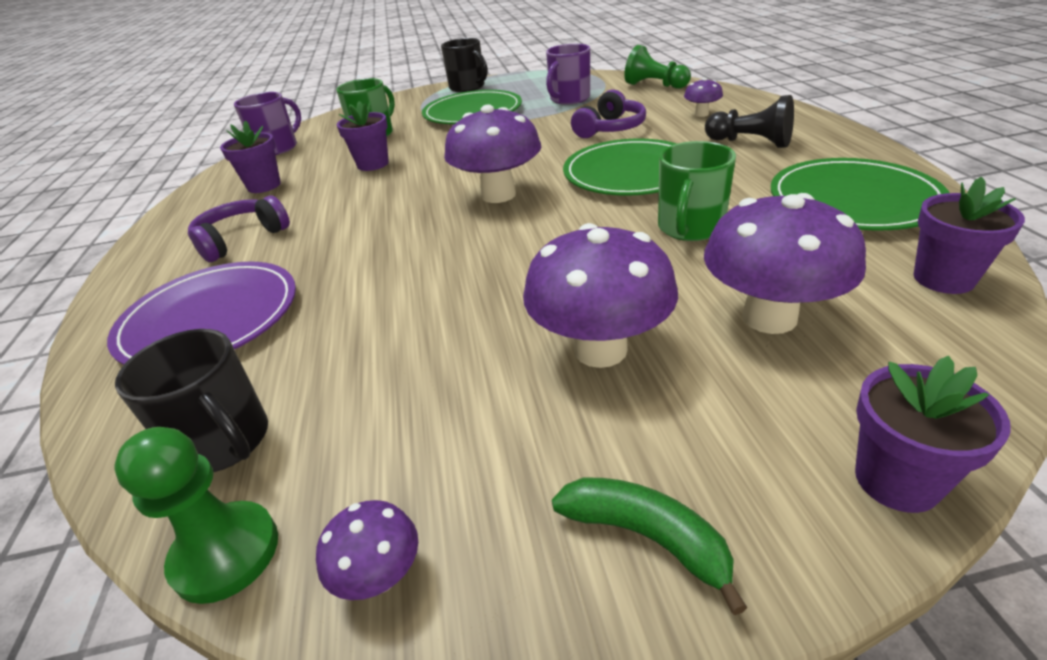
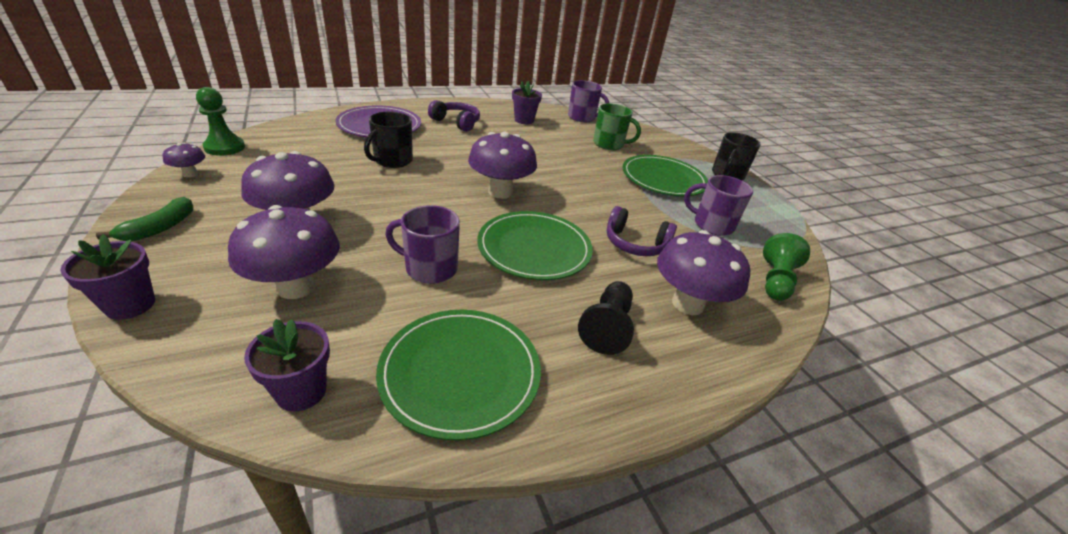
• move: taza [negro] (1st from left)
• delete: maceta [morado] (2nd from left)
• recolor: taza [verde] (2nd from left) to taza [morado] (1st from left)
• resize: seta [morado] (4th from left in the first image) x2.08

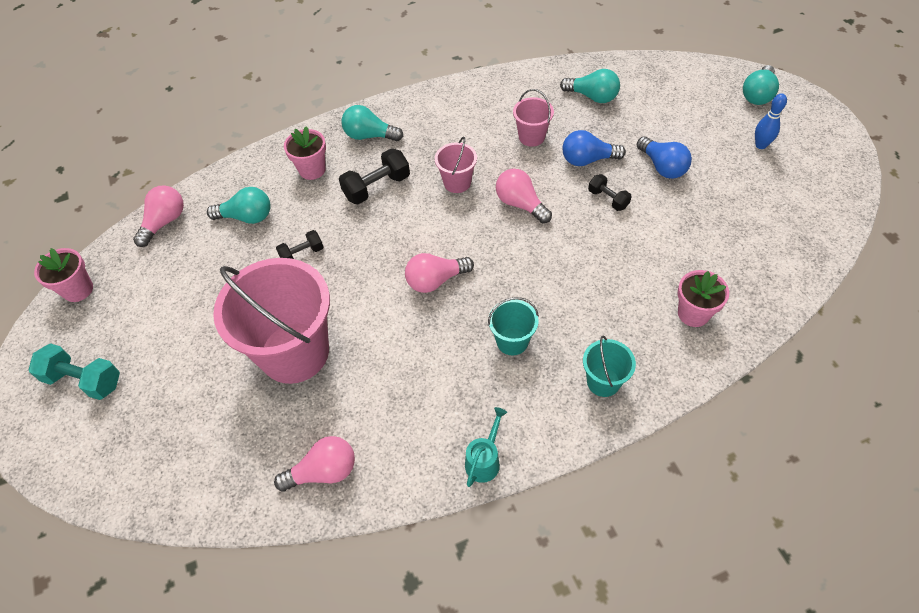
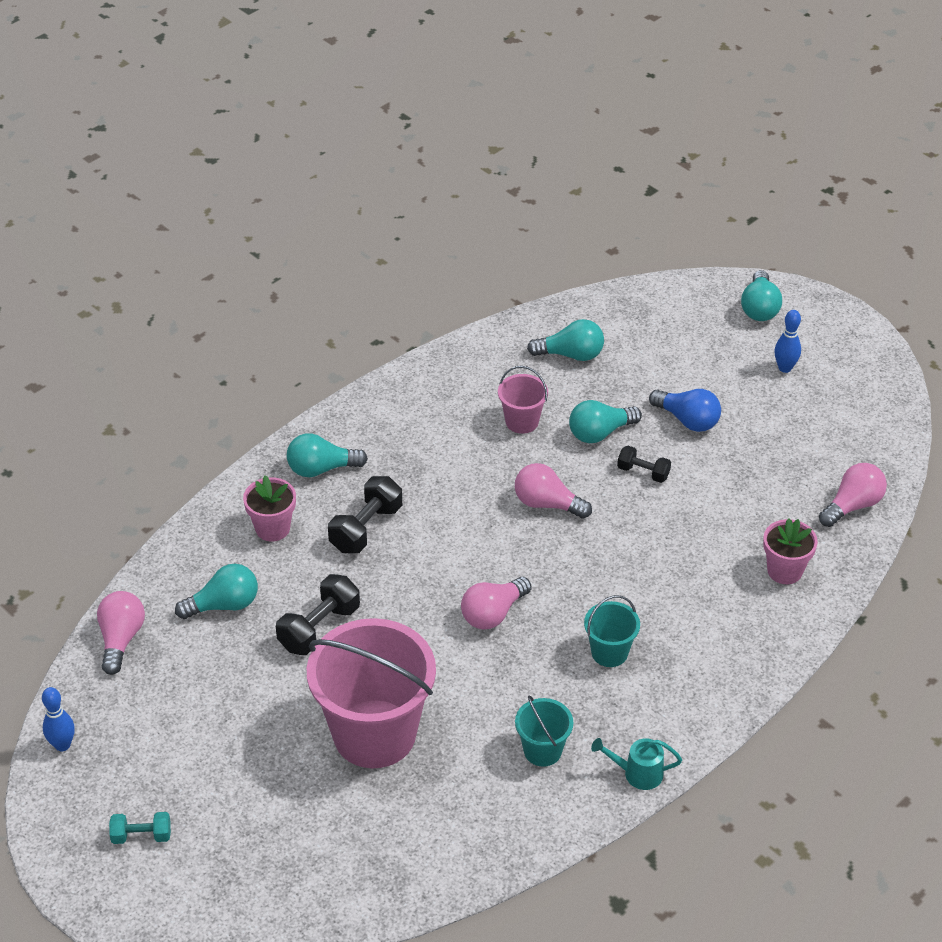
• resize: mancuerna [turquesa] x0.61
• replace: maceta [rosa] (1st from left) to bolo [azul] (1st from left)
• move: bombilla [rosa] (2nd from left in the first image) to bombilla [rosa] (4th from left)
• resize: mancuerna [negro] (1st from left) x1.64
• delete: balde [rosa] (2nd from left)
• rotate: regadera [turquesa] 90 degrees counterclockwise
• recolor: bombilla [azul] (1st from left) to bombilla [turquesa] (4th from left)
• move: balde [turquesa] (2nd from left in the first image) to balde [turquesa] (1st from left)

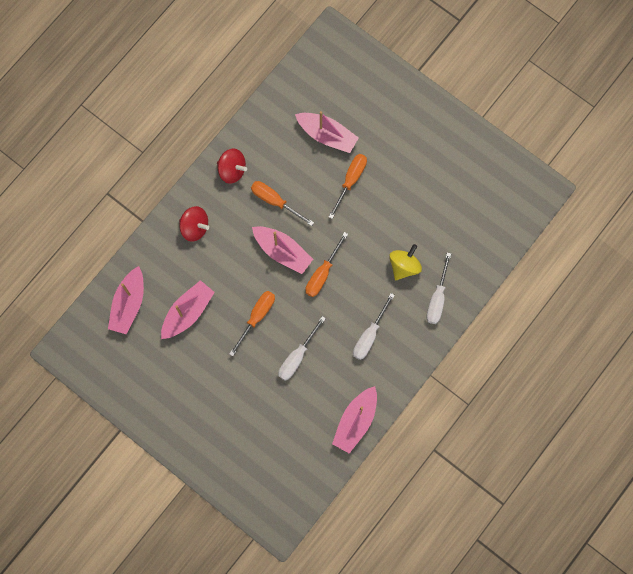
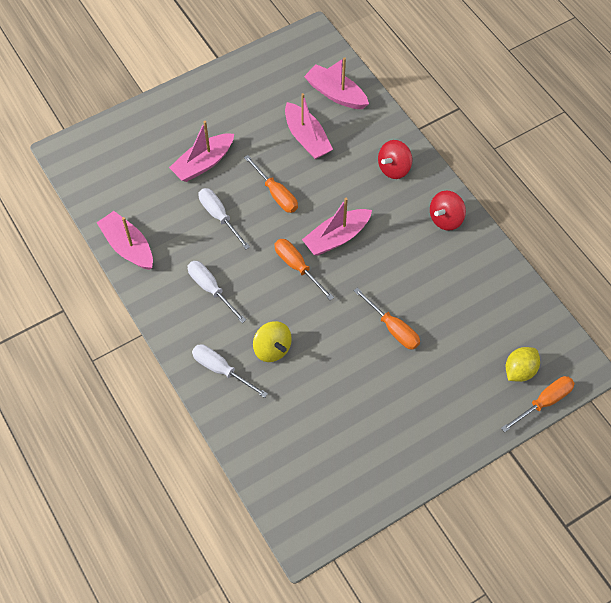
• move: destornillador [naranja] (2nd from left in the first image) to destornillador [naranja] (4th from left)
• move: barco [rosa] (4th from left in the first image) to barco [rosa] (2nd from left)
• insert: limón [amarillo]

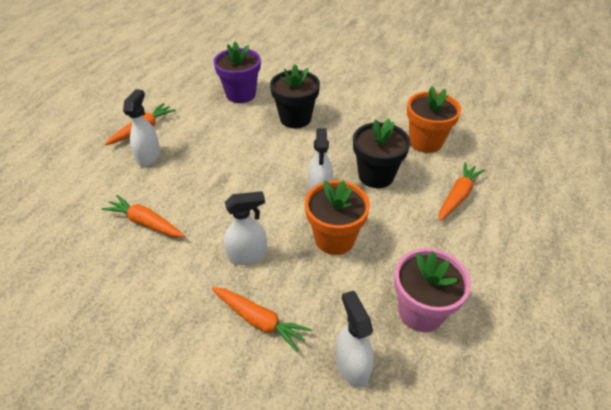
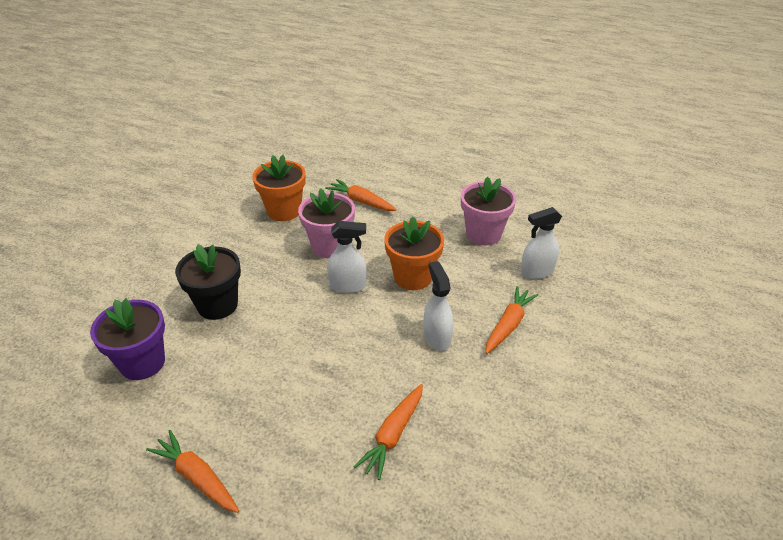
• delete: pulverizador [blanco] (1st from left)
• recolor: maceta [negro] (2nd from left) to maceta [rosa] (1st from left)

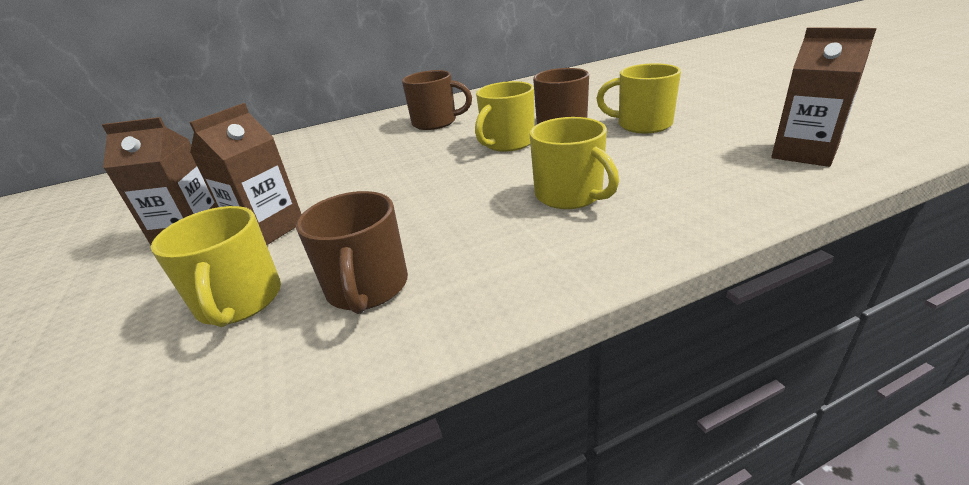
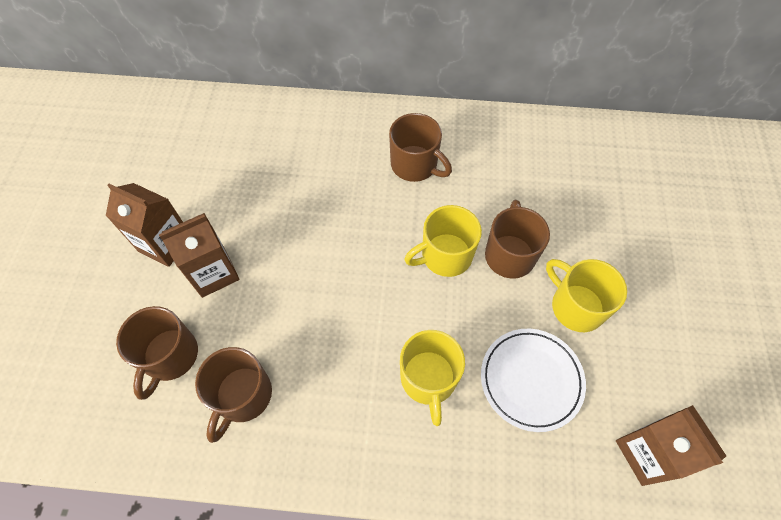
• recolor: taza [amarillo] (1st from left) to taza [marrón] (1st from left)
• insert: plato [blanco]

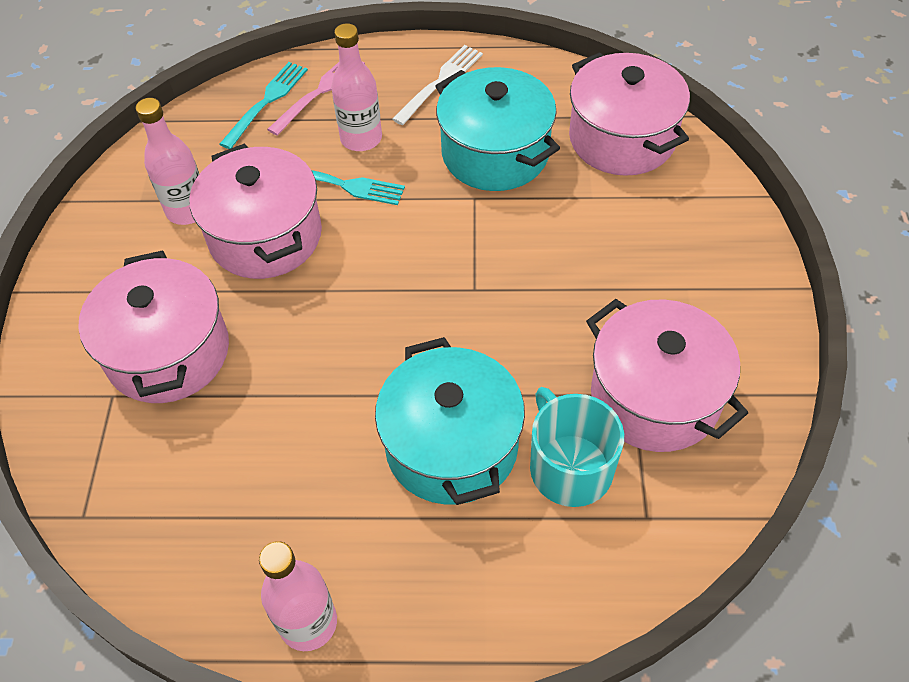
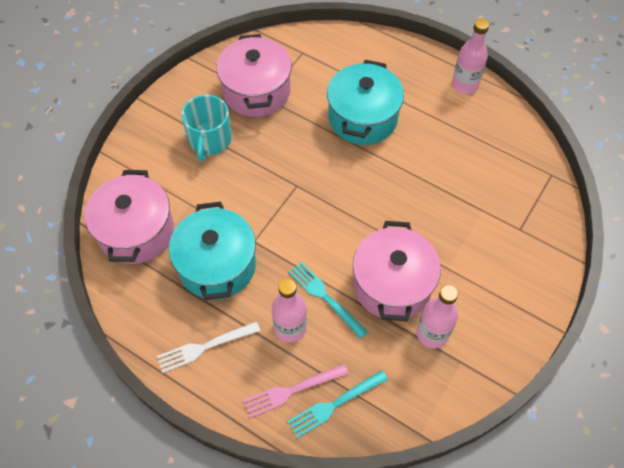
• delete: olla [rosa] (1st from left)
• move: taza [turquesa]

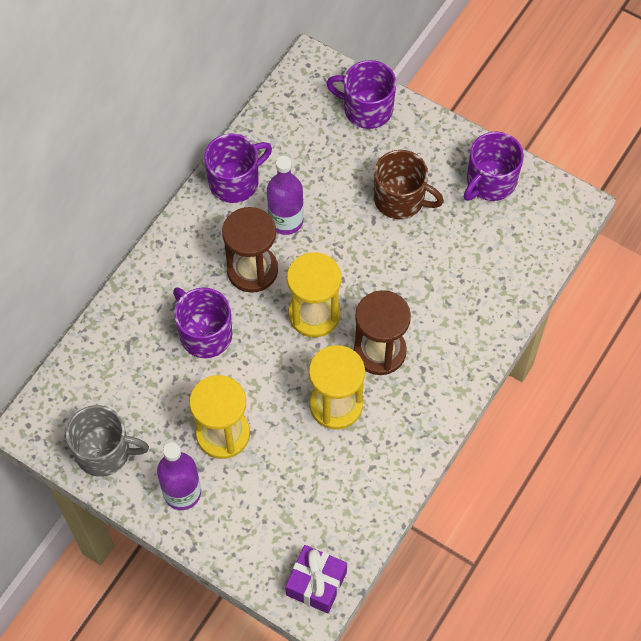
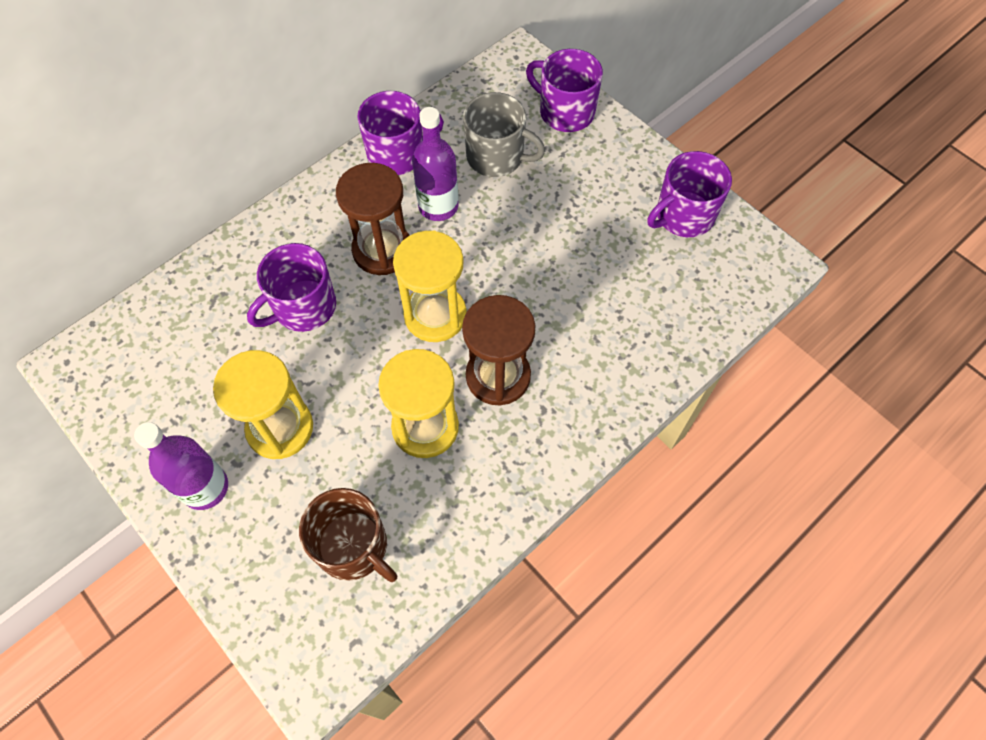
• move: taza [gris]
• rotate: taza [morado] (1st from left) 105 degrees counterclockwise
• delete: regalo [morado]
• move: taza [marrón]

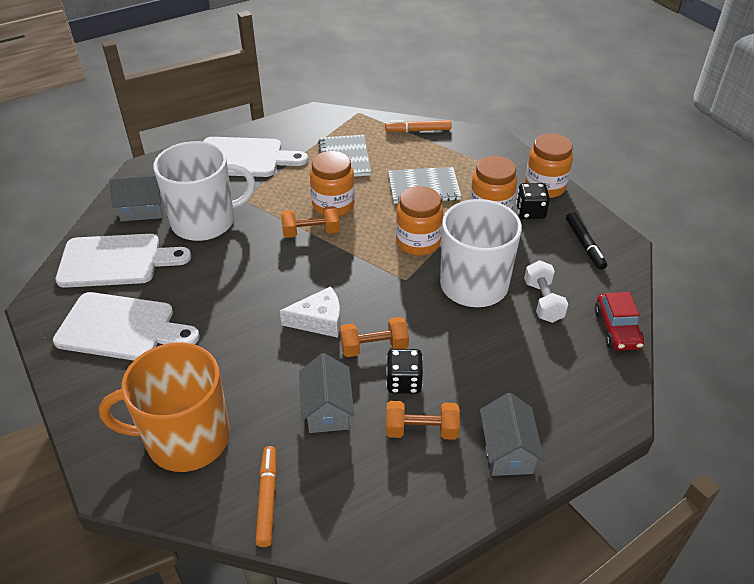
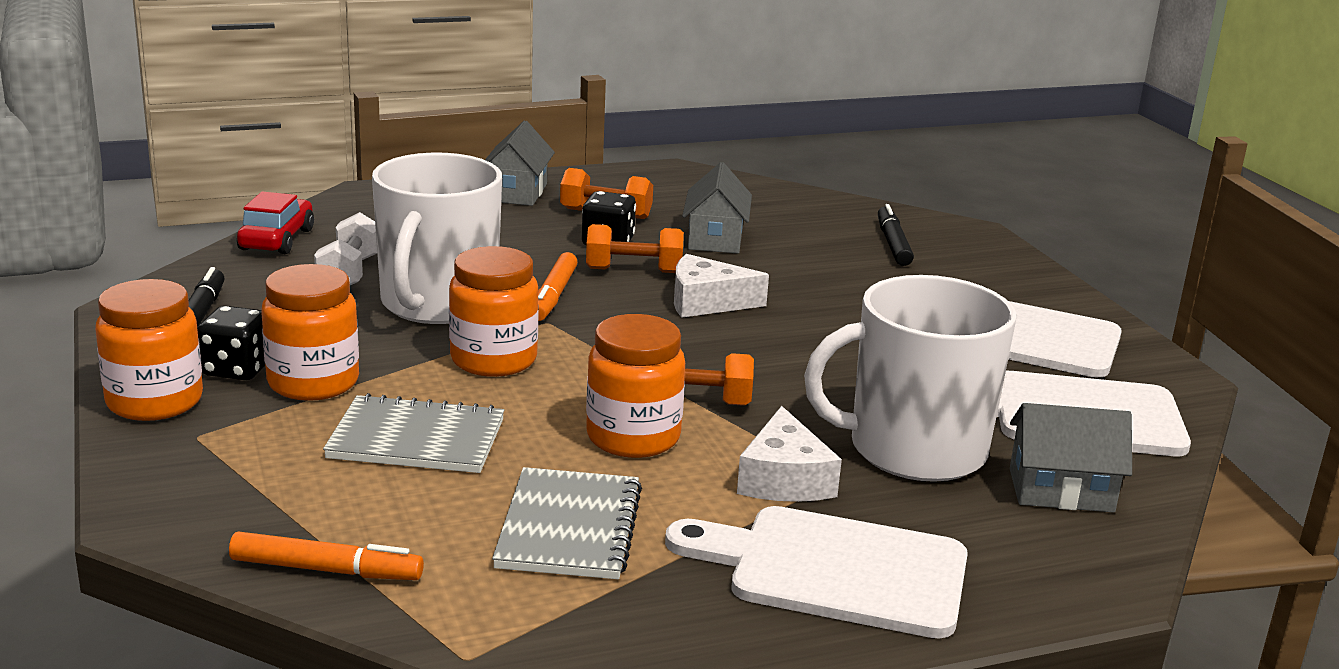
• replace: taza [naranja] to rotulador [negro] (2nd from left)
• move: rotulador [naranja] (1st from left in the first image) to rotulador [naranja] (2nd from left)
• insert: queso [blanco] (2nd from left)

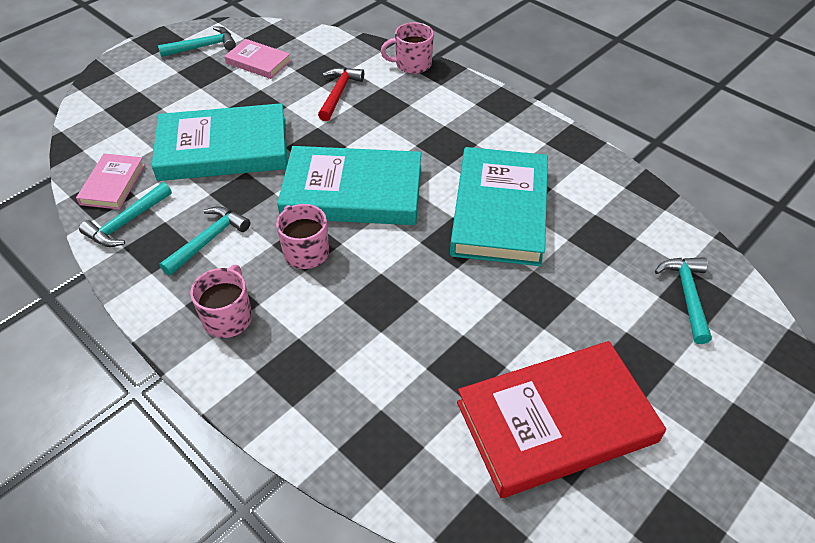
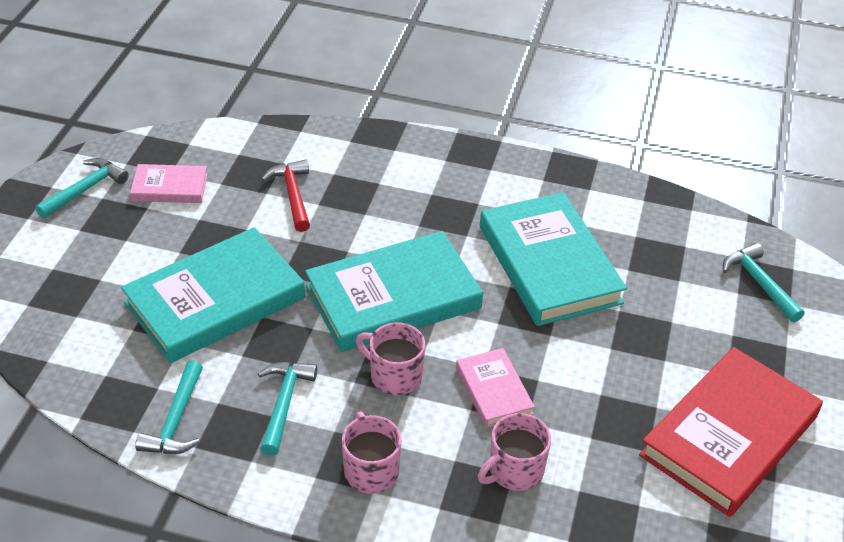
• move: libro [rosa] (1st from left in the first image) to libro [rosa] (2nd from left)
• move: taza [rosa] (3rd from left)

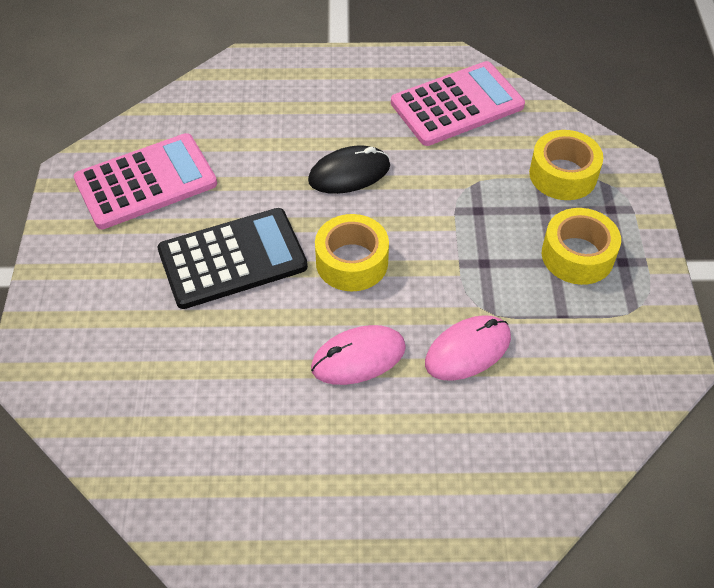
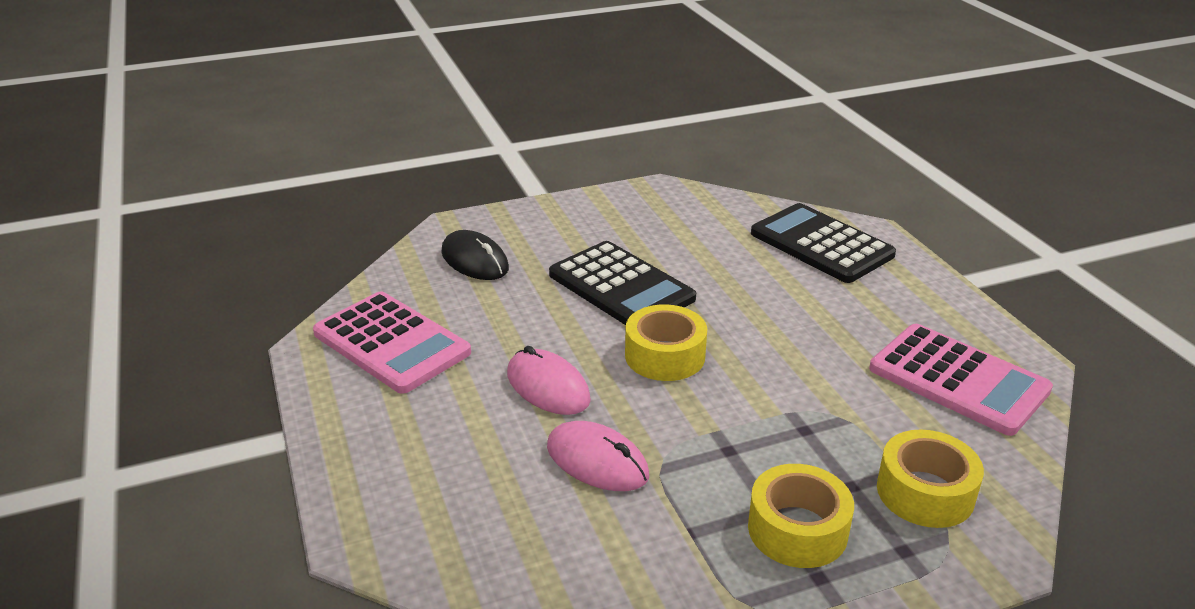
• move: calculadora [rosa] (1st from left)
• move: ratón [negro]
• insert: calculadora [negro] (2nd from left)

